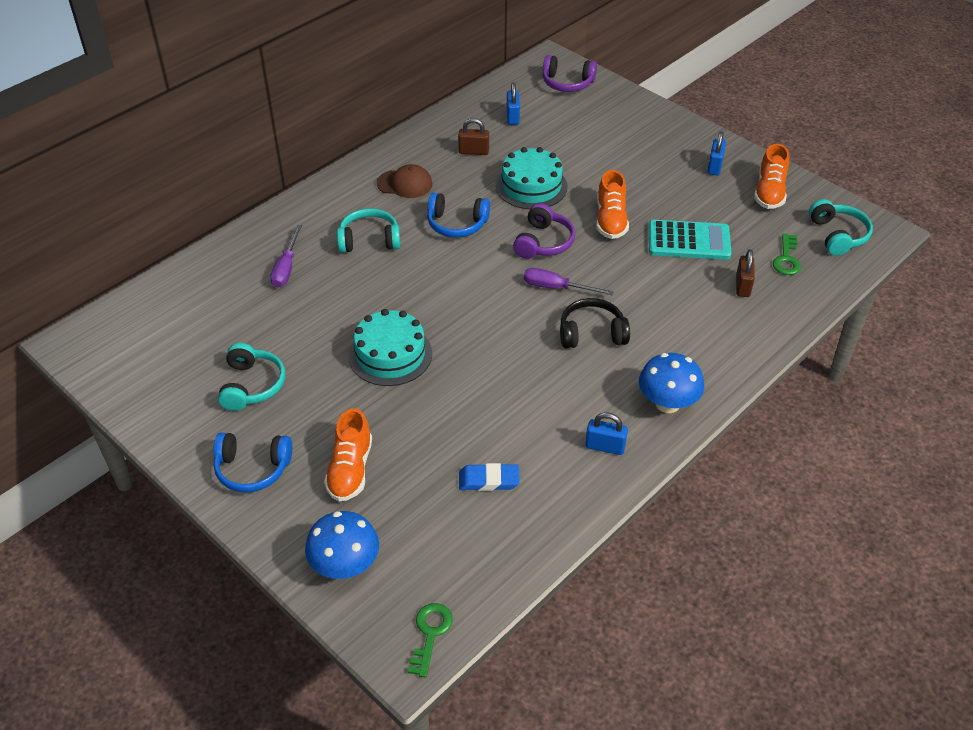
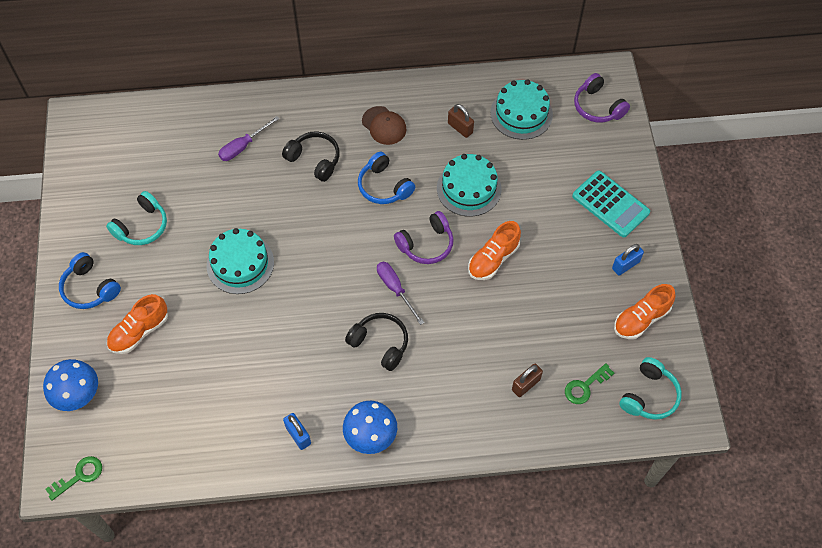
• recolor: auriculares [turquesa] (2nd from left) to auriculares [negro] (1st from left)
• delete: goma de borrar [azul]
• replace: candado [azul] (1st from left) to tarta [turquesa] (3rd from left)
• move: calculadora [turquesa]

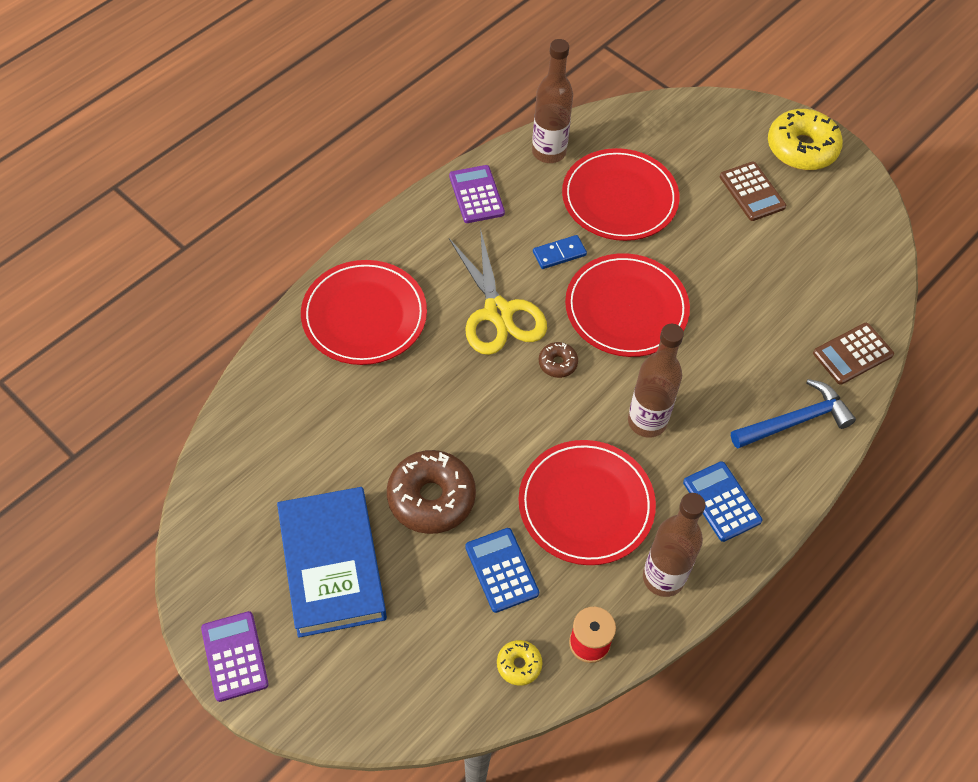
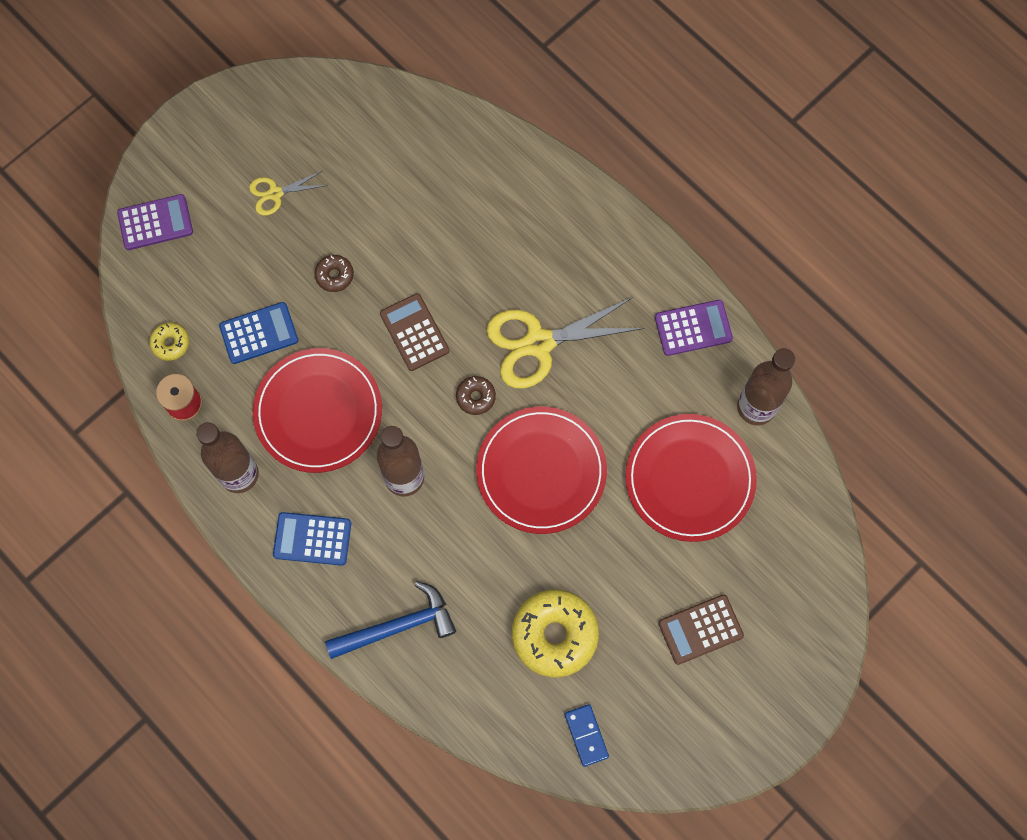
• move: calculadora [morado] (1st from left)
• replace: libro [azul] to tijeras [amarillo] (1st from left)
• delete: plato [rojo] (1st from left)
• resize: rosquilla [marrón] (1st from left) x0.48
• move: ficha de dominó [azul]
• rotate: calculadora [azul] (2nd from left) 150 degrees counterclockwise
• rotate: martillo [azul] 90 degrees counterclockwise
• move: rosquilla [amarillo] (2nd from left)
• move: calculadora [marrón] (2nd from left in the first image) to calculadora [marrón] (1st from left)

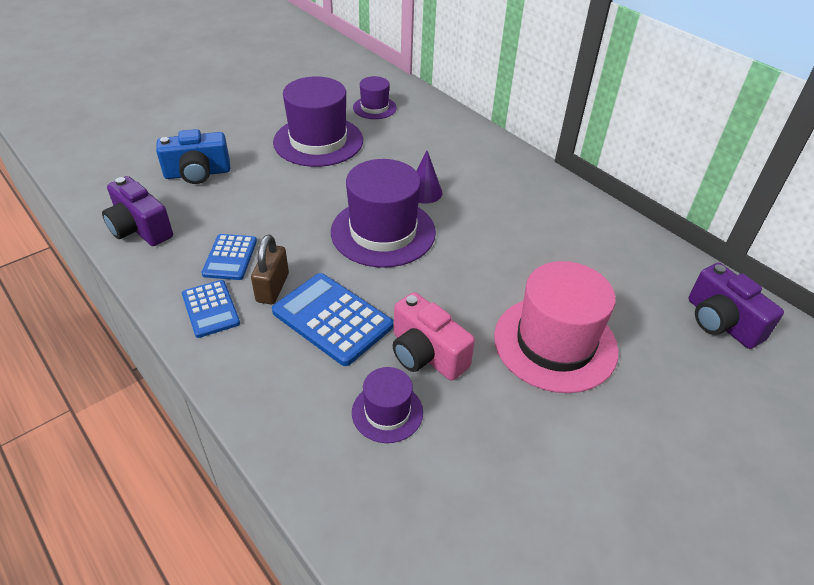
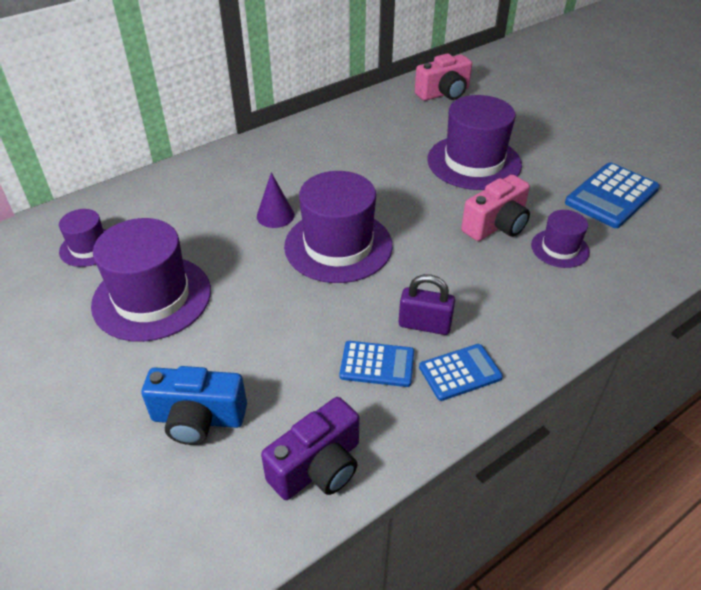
• rotate: cámara [azul] 105 degrees clockwise
• recolor: candado [marrón] to candado [morado]
• move: calculadora [azul] (3rd from left)
• recolor: sombrero [rosa] to sombrero [morado] (4th from left)
• recolor: cámara [morado] (2nd from left) to cámara [rosa] (1st from left)

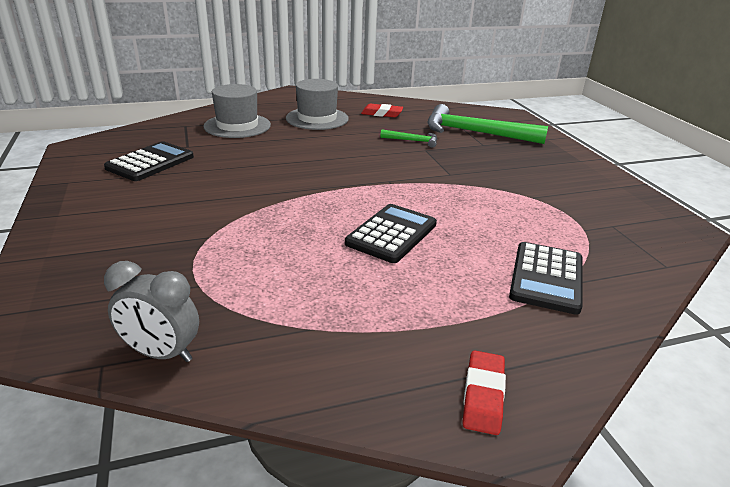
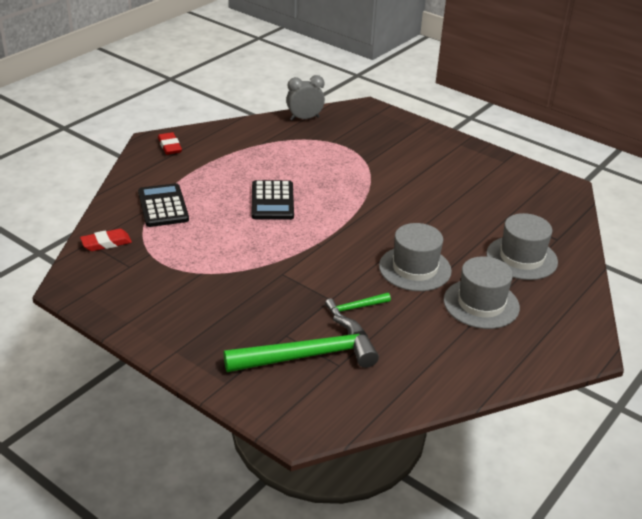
• delete: calculadora [negro] (1st from left)
• move: goma de borrar [rojo] (1st from left)
• insert: sombrero [gris] (1st from left)

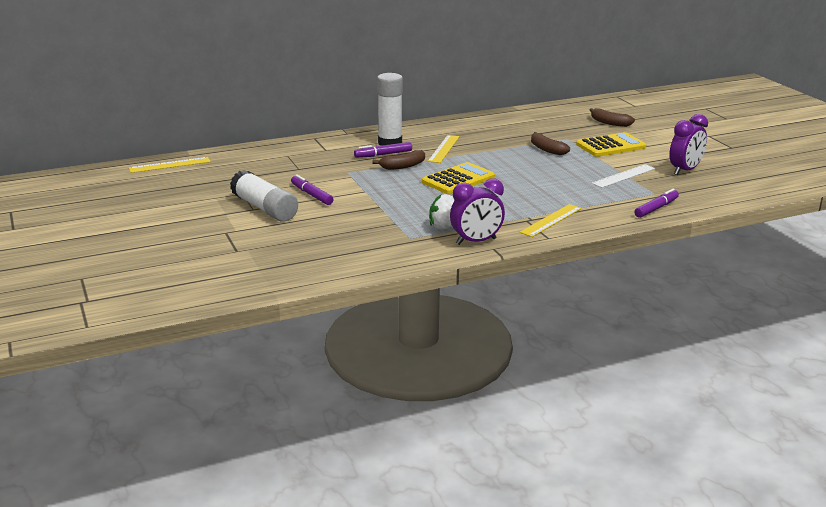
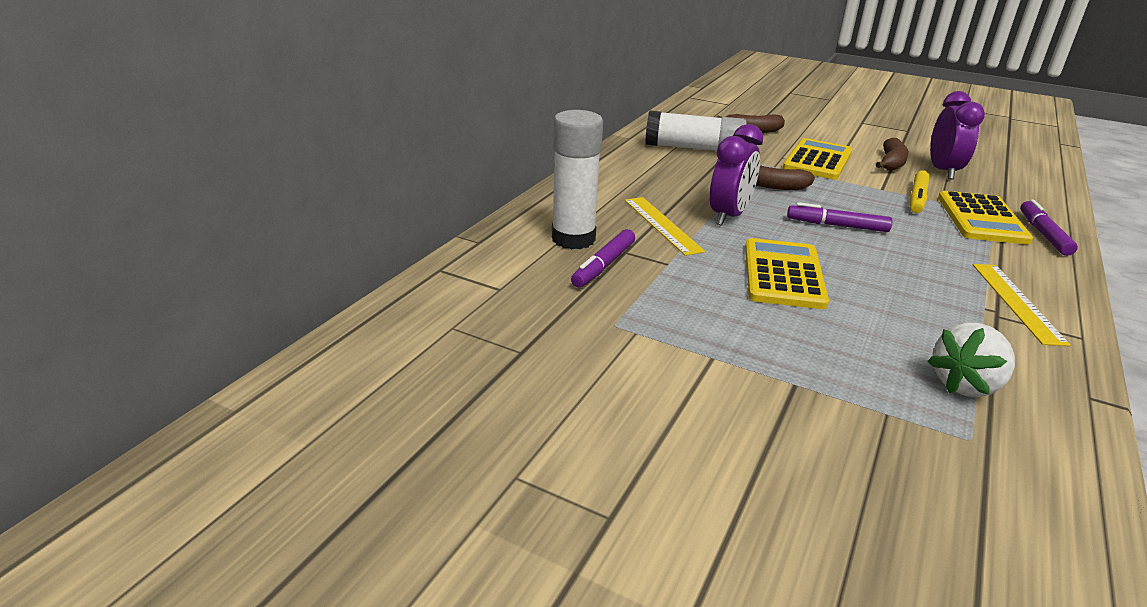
• delete: regla [amarillo] (1st from left)
• move: barra de pegamento [blanco] (1st from left in the first image) to barra de pegamento [blanco] (2nd from left)
• move: rotulador [morado] (1st from left in the first image) to rotulador [morado] (2nd from left)
• move: plátano [marrón] (1st from left in the first image) to plátano [marrón] (3rd from left)
• move: despertador [morado] (1st from left)
• replace: regla [blanco] to rotulador [amarillo]
• insert: calculadora [amarillo] (3rd from left)

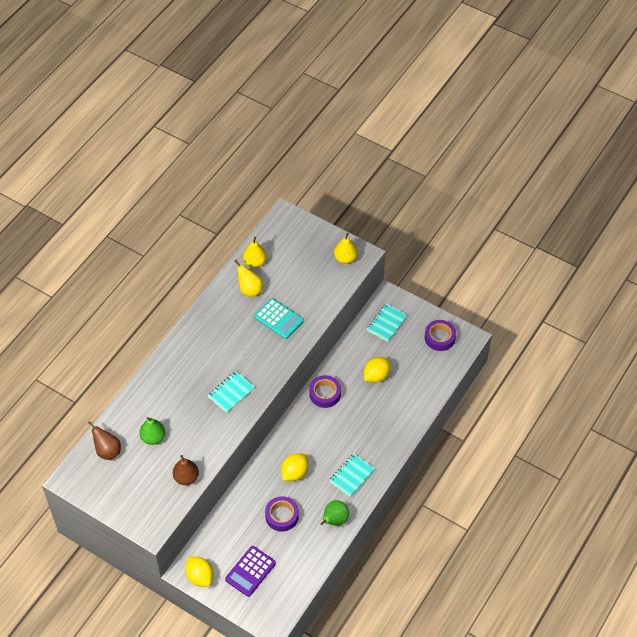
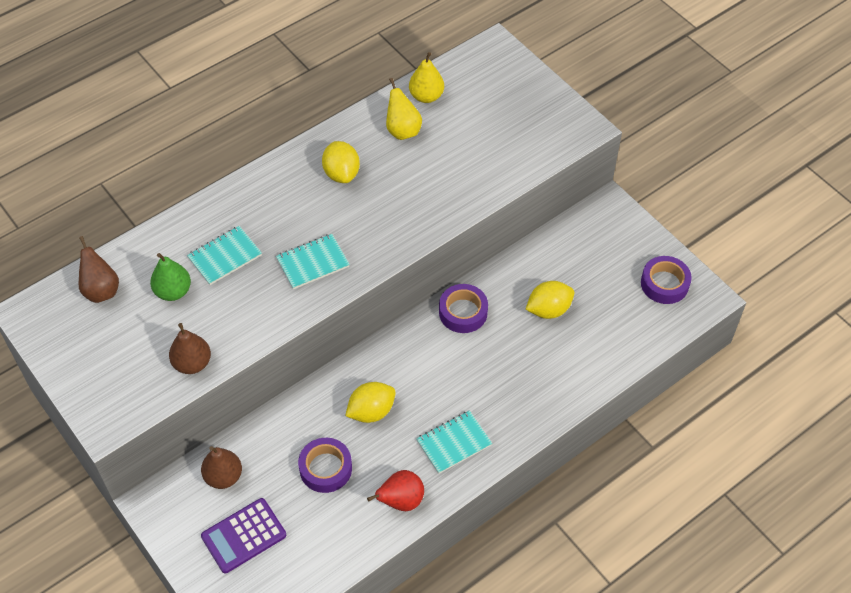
• move: limón [amarillo] (1st from left)
• delete: calculadora [turquesa]
• recolor: pera [verde] (2nd from left) to pera [rojo]
• delete: pera [amarillo] (3rd from left)
• move: cuaderno [turquesa] (3rd from left in the first image) to cuaderno [turquesa] (1st from left)
• insert: pera [marrón] (3rd from left)

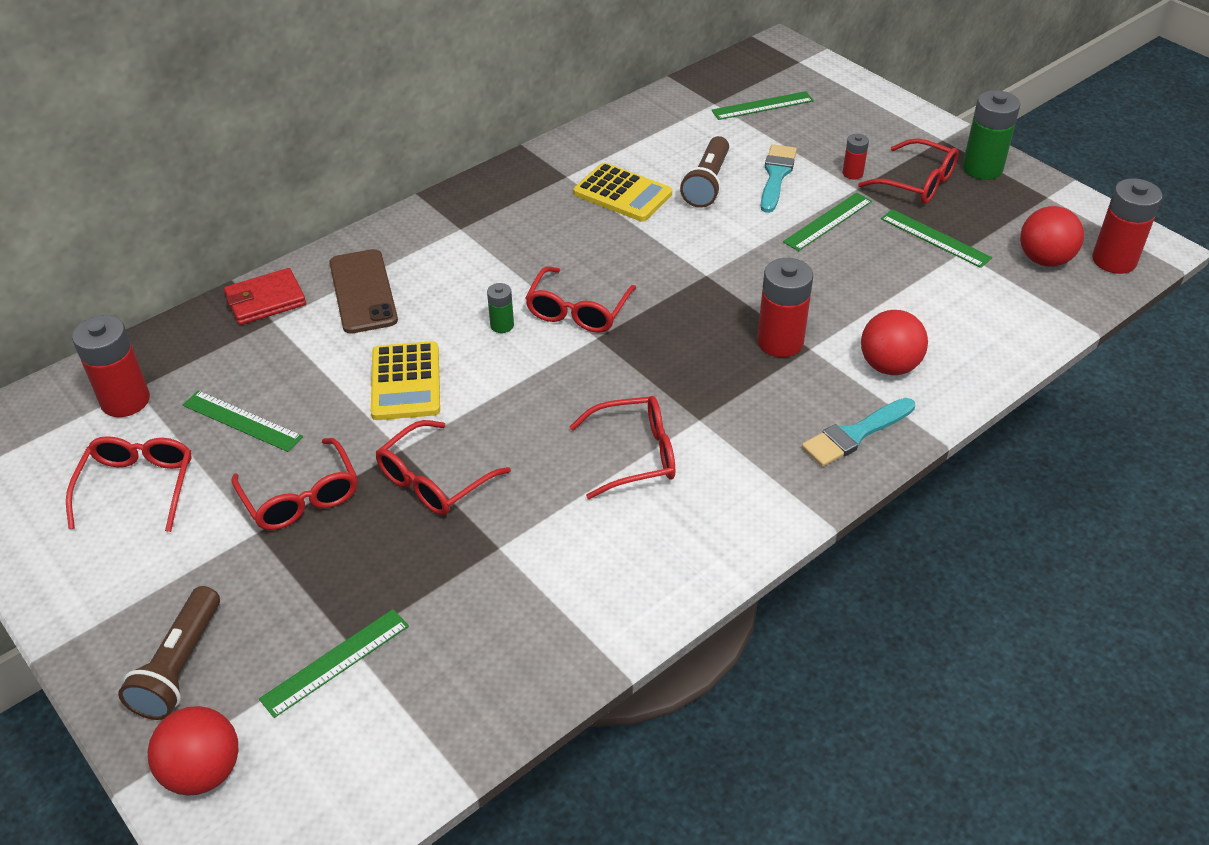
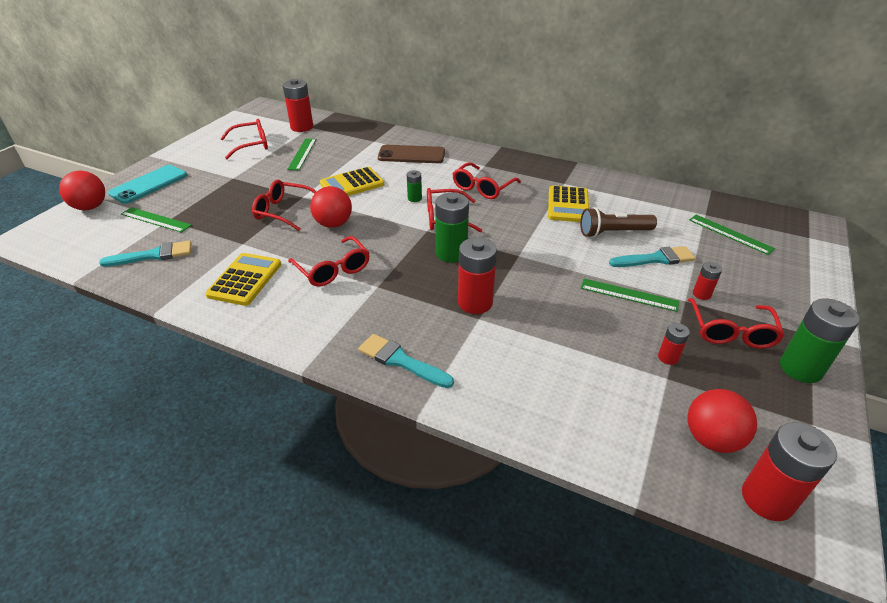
• replace: lámpara de mano [marrón] (1st from left) to móvil [turquesa]
• delete: cartera [rojo]
• move: gafas [rojo] (2nd from left in the first image) to gafas [rojo] (5th from left)
• rotate: móvil [marrón] 45 degrees clockwise
• move: pelota [rojo] (2nd from left)
• replace: regla [verde] (5th from left) to pila [rojo] (3rd from left)
• insert: pincel [turquesa] (1st from left)
• insert: calculadora [amarillo] (1st from left)
• insert: pila [verde] (2nd from left)

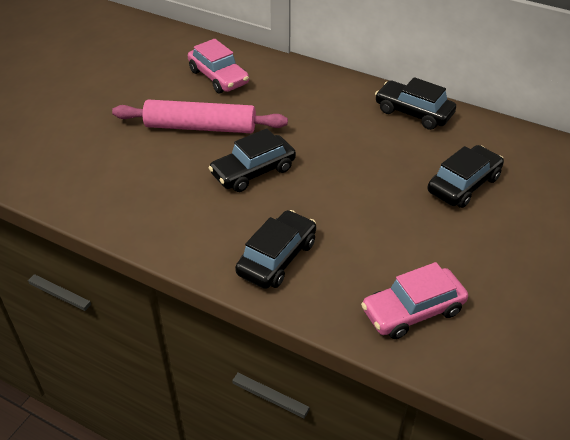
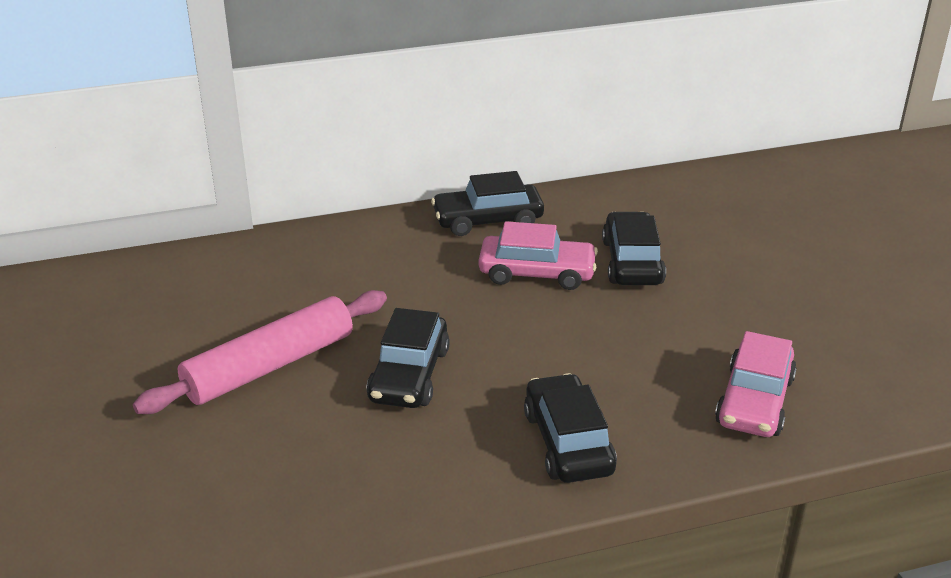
• move: coche [rosa] (1st from left)

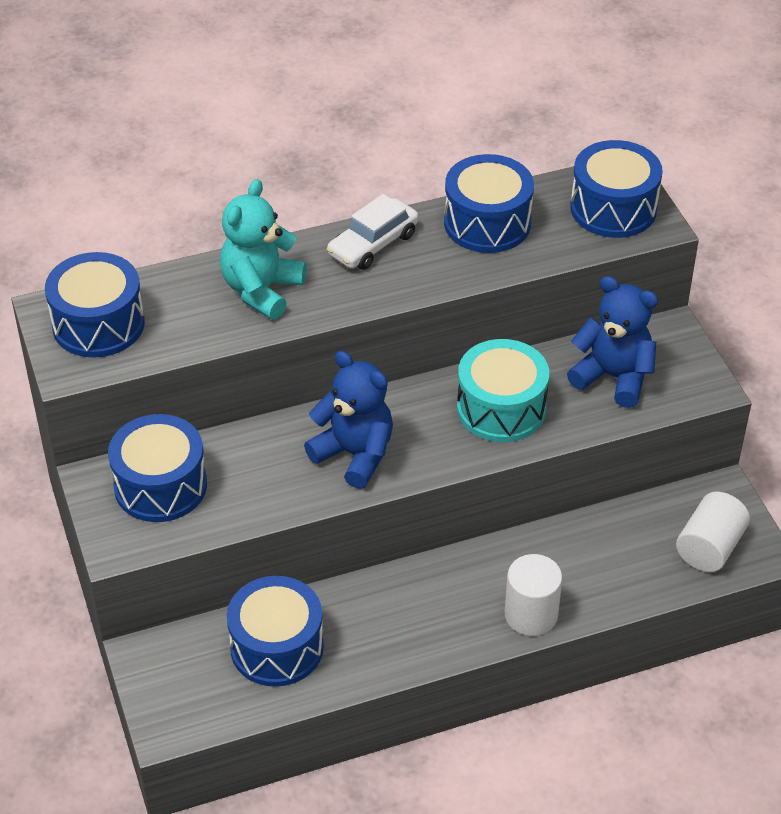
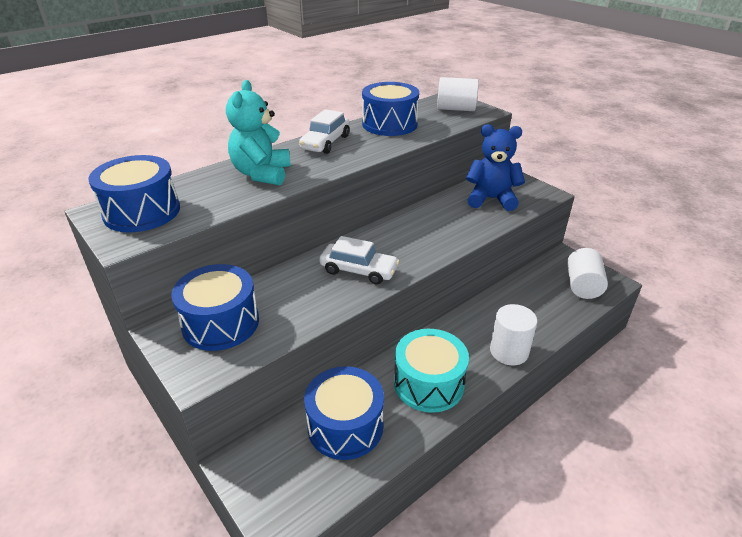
• replace: osito [azul] (1st from left) to coche [blanco] (2nd from left)
• move: tambor [turquesa]
• replace: tambor [azul] (5th from left) to cilindro [blanco] (1st from left)

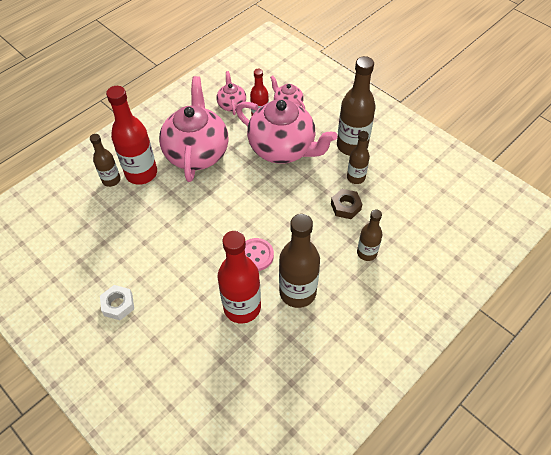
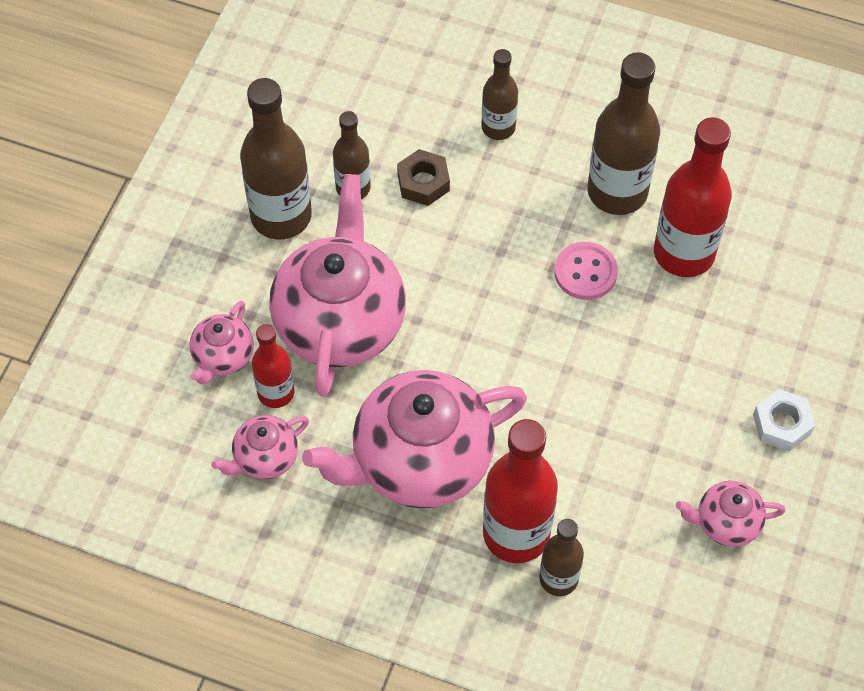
• insert: tetera [rosa] (5th from left)

